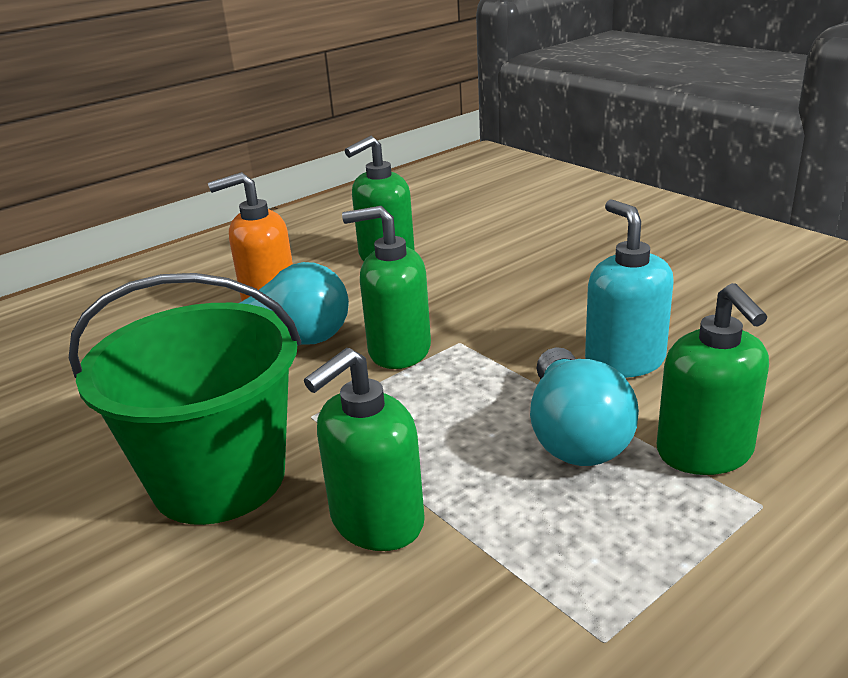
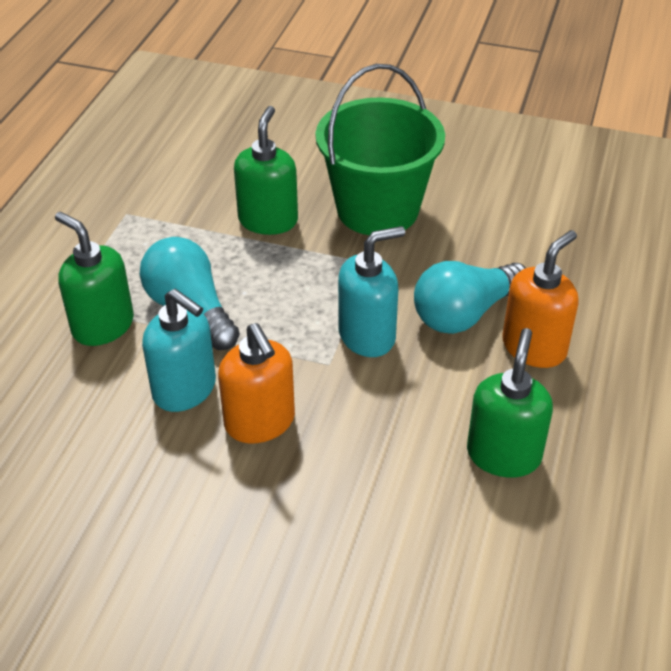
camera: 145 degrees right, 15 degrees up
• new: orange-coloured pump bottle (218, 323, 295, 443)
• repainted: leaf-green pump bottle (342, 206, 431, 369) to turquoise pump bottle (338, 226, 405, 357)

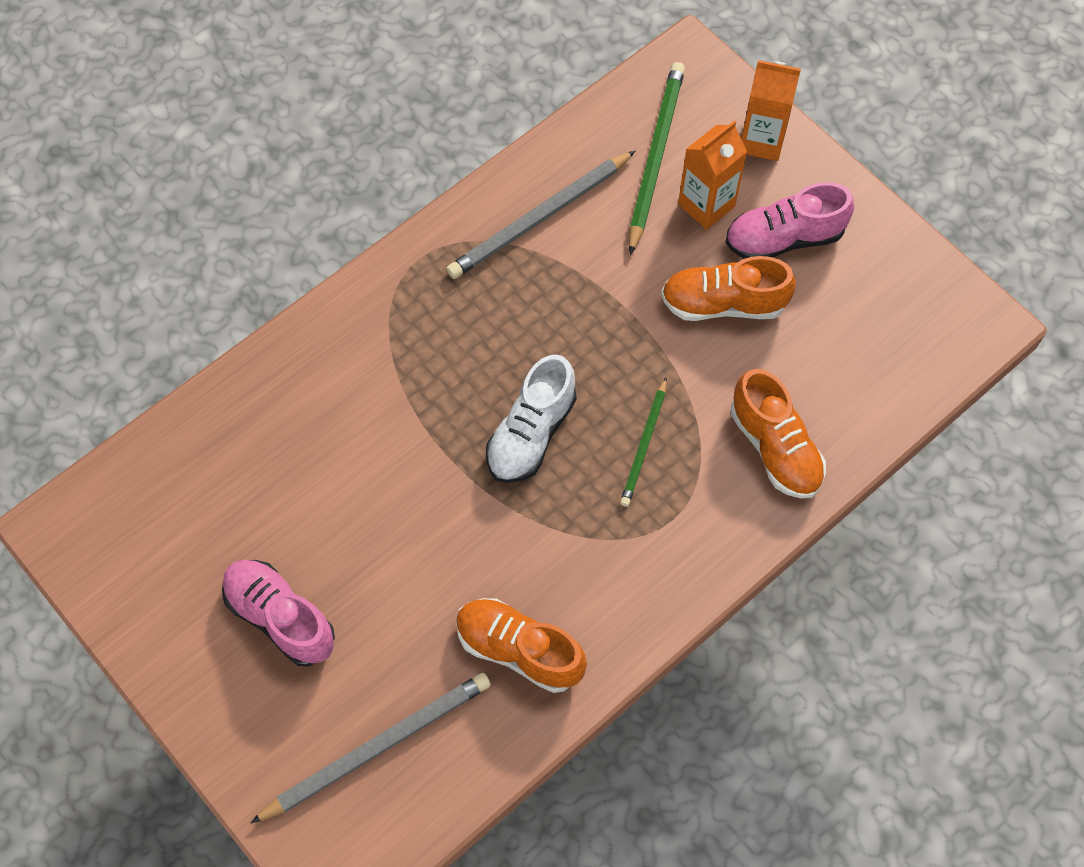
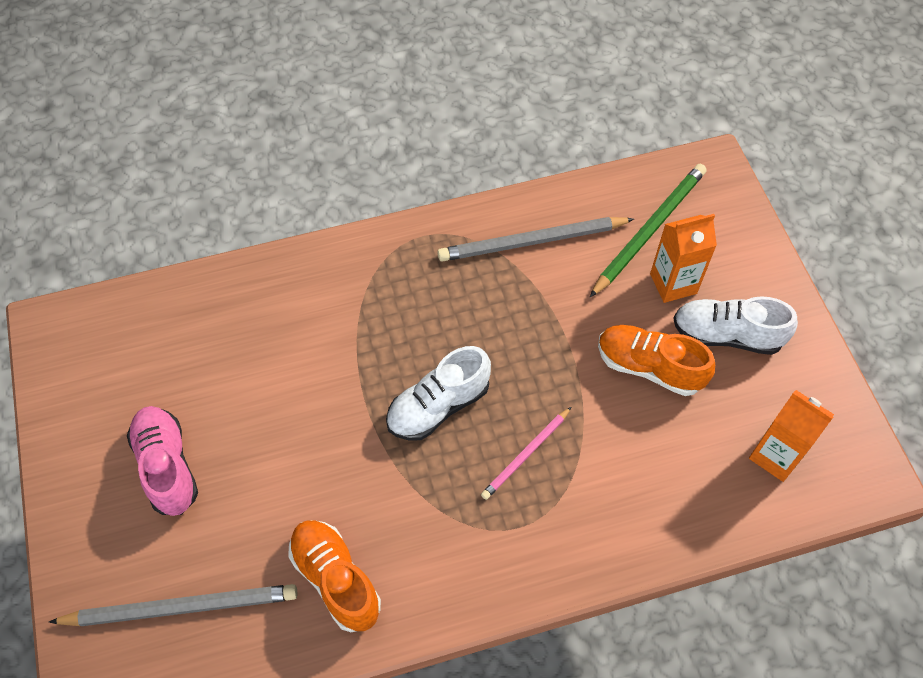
camera: 25 degrees right, 5 degrees down
• gone: orange-coloured shoe (731, 369, 826, 499)
• shifted: orange-coloured carton (741, 60, 801, 161) to (749, 390, 834, 482)
• repainted: leaf-green lead pencil (620, 377, 667, 507) to rosy lead pencil (481, 407, 571, 500)
• repainted: rosy shoe (726, 182, 854, 259) to pure white shoe (673, 296, 798, 355)

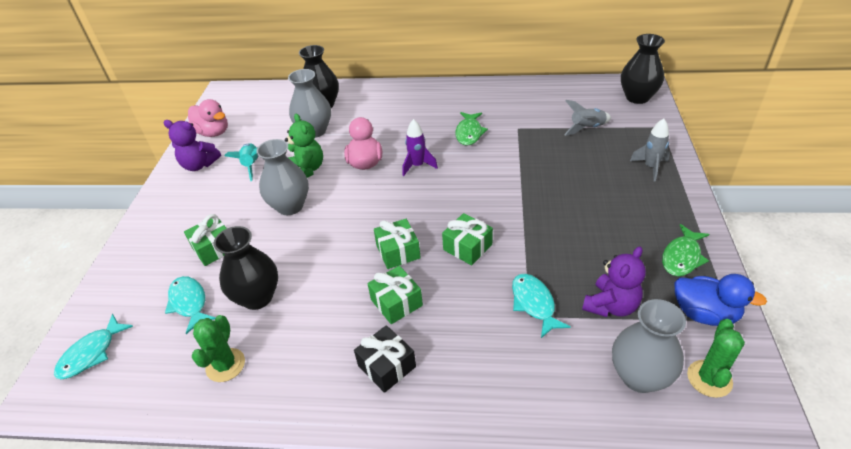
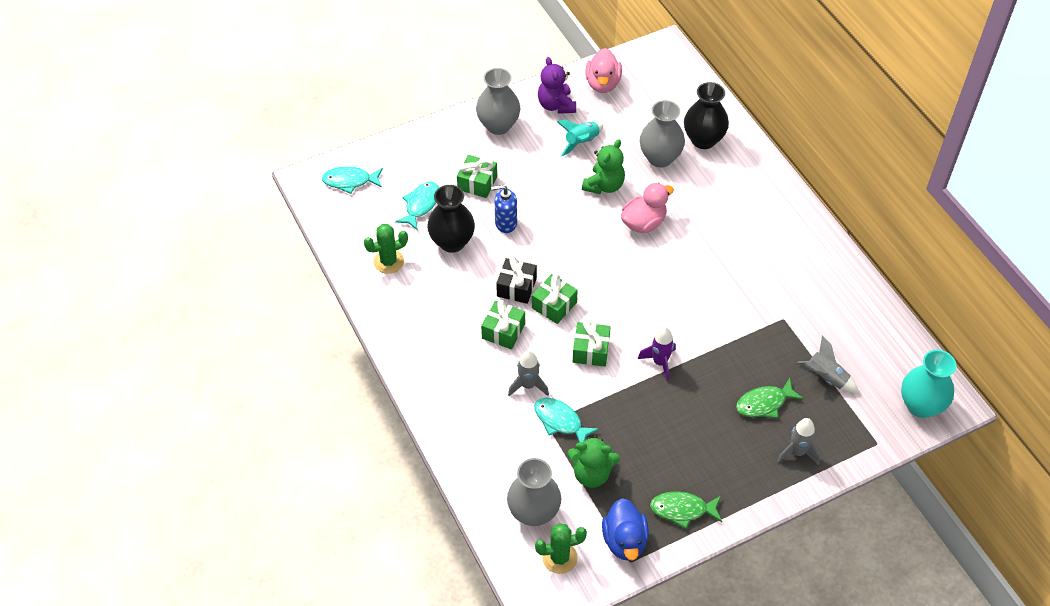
camera: 55 degrees right, 10 degrees up
• new: royal blue pump bottle (491, 185, 517, 233)
• new: gray rocket (508, 350, 549, 396)
• shifted: gray flower vase (256, 139, 309, 215) to (476, 68, 521, 135)
• shifted: jet-black gift (354, 325, 416, 393) to (496, 256, 537, 304)
• shifted: purple rocket (402, 119, 438, 176) to (638, 327, 676, 381)
• shifted: leaf-green toy fish (455, 112, 488, 146) to (736, 378, 804, 418)
• repainted: purple teddy (582, 246, 646, 317) to leaf-green teddy (567, 435, 620, 488)
• repainted: jet-black flower vase (621, 34, 665, 104) to turquoise flower vase (901, 350, 957, 418)
• rotated: turquoise toy fish (512, 274, 571, 338) = (534, 398, 599, 442) 90 degrees counterclockwise

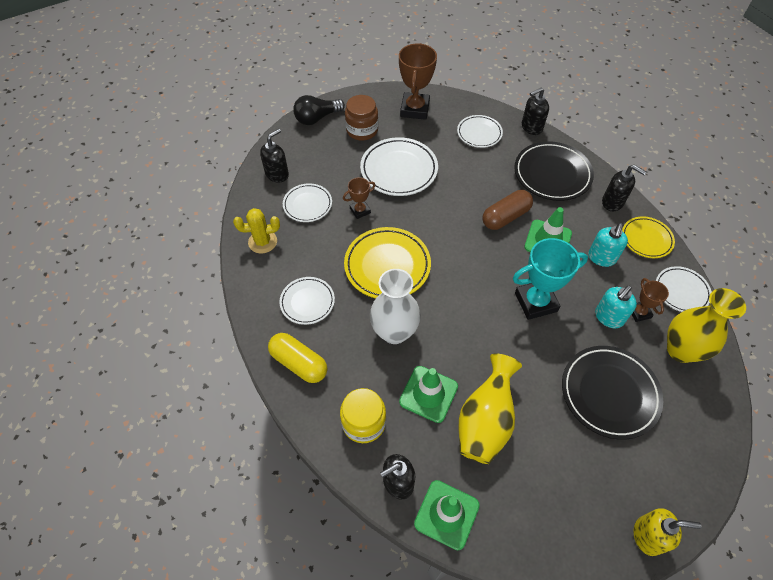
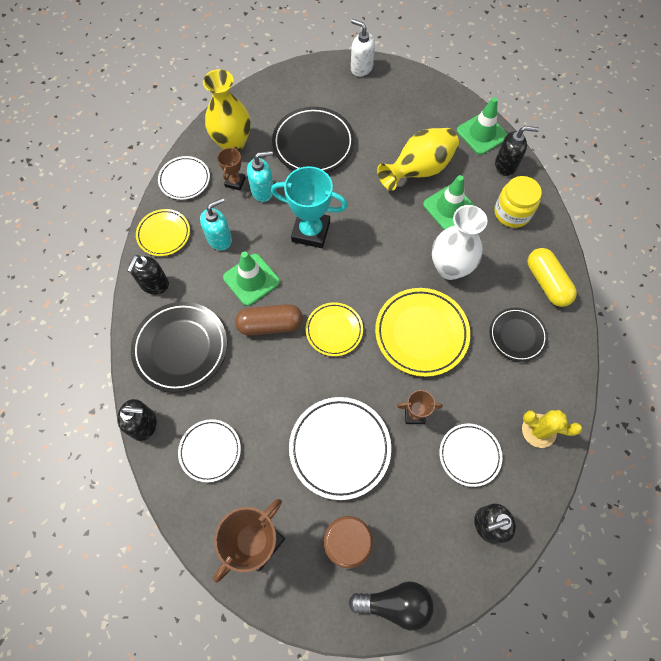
camera: 150 degrees left, 10 degrees up
• new: bright yellow plate (306, 302, 363, 356)
• repainted: pure white plate (279, 277, 335, 325) to jet-black plate (489, 308, 548, 362)
• repainted: bright yellow pump bottle (634, 508, 702, 556) to pure white pump bottle (351, 19, 375, 77)
• rotated: jet-black pump bottle (602, 165, 646, 211) = (127, 255, 169, 295) 135 degrees counterclockwise

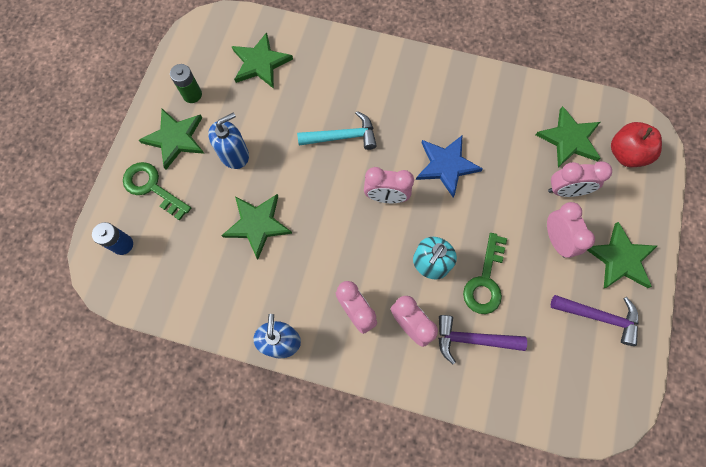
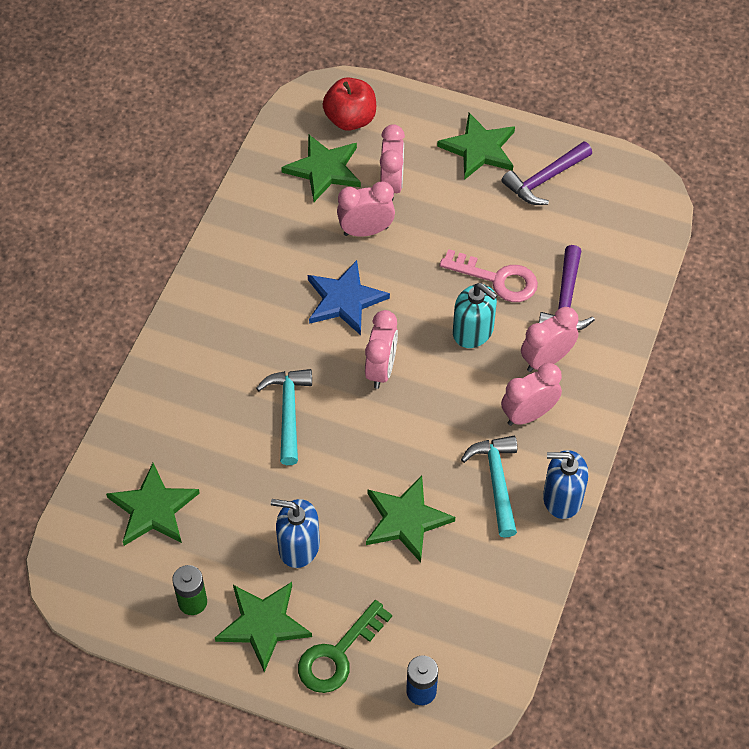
camera: 85 degrees left, 15 degrees down
• new: turquoise carpenter's hammer (461, 436, 517, 538)
• shifted: rosy alarm clock (547, 202, 595, 258) to (337, 181, 395, 237)
• repainted: leaf-green latchkey (463, 233, 507, 314) to rosy latchkey (440, 249, 538, 302)
• rotated: royal blue pump bottle (208, 113, 249, 169) = (271, 499, 320, 568) 45 degrees counterclockwise
• rotated: purple carpenter's hammer (551, 295, 639, 346) = (502, 141, 592, 205) 150 degrees counterclockwise

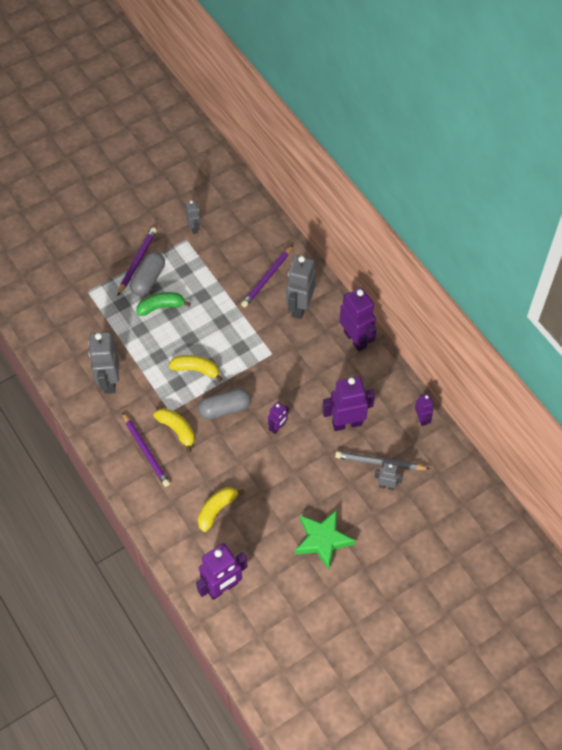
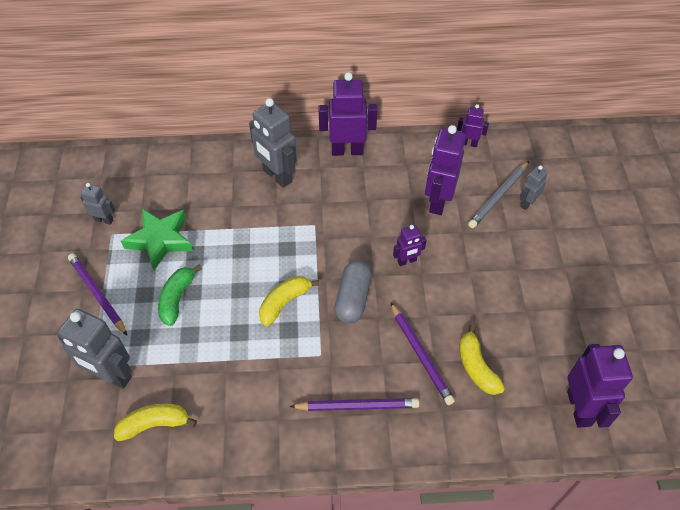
camera: 60 degrees left, 5 degrees down
• gone: gray pill (130, 252, 165, 296)
• shifted: gray toy robot (89, 332, 119, 394) to (58, 309, 132, 389)
• shifted: bright yellow banana (154, 408, 195, 453) to (114, 403, 197, 441)
• shifted: purple lead pencil (241, 245, 293, 307) to (390, 302, 455, 405)
• shifted: leaf-green star (295, 510, 355, 570) to (121, 209, 193, 270)
• rotated: purple toy robot (268, 402, 289, 434) = (393, 225, 427, 266) 90 degrees clockwise

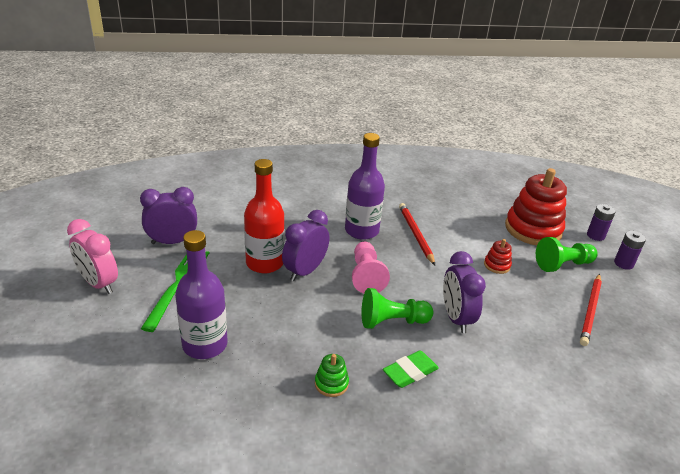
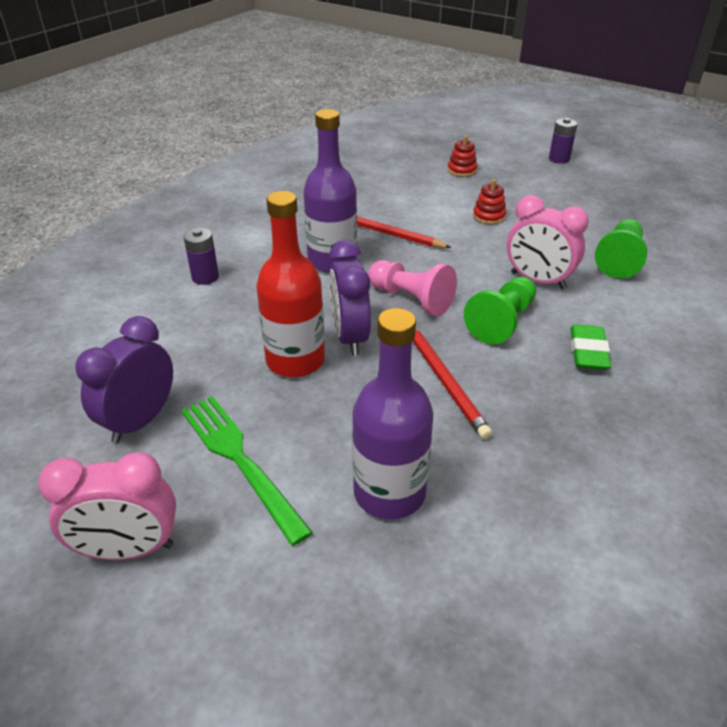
camera: 45 degrees left, 5 degrees up
• gone: leaf-green ring stacker (315, 354, 349, 397)
• shifted: leaf-green game pawn (536, 237, 598, 272) to (595, 219, 647, 278)
• shifted: red lead pencil (580, 274, 602, 346) to (412, 329, 492, 439)
• shifted: purple power cell (587, 204, 616, 241) to (183, 228, 219, 285)
• repainted: purple alarm clock (443, 251, 486, 333) to rosy alarm clock (507, 195, 589, 289)
• scaled: red ring stacker (505, 168, 567, 245) = (448, 135, 477, 177) x0.43

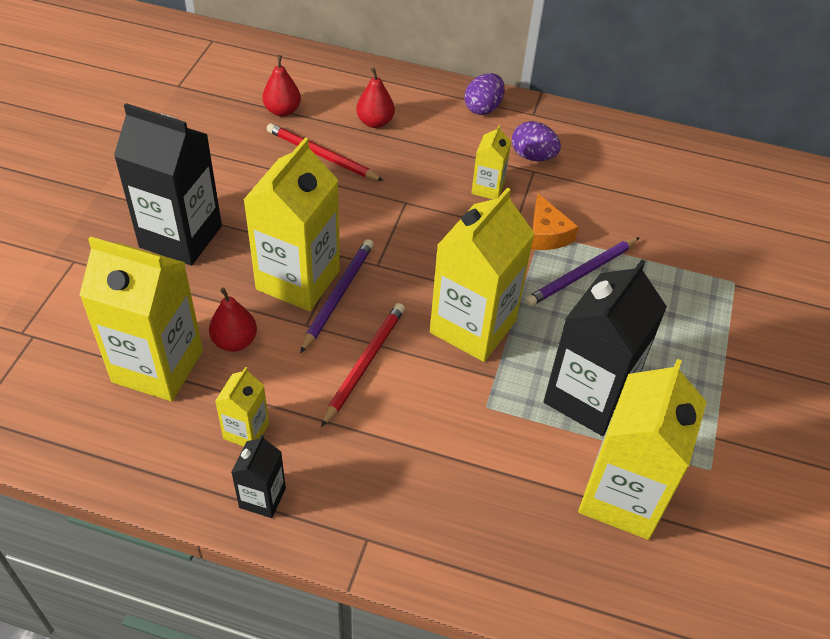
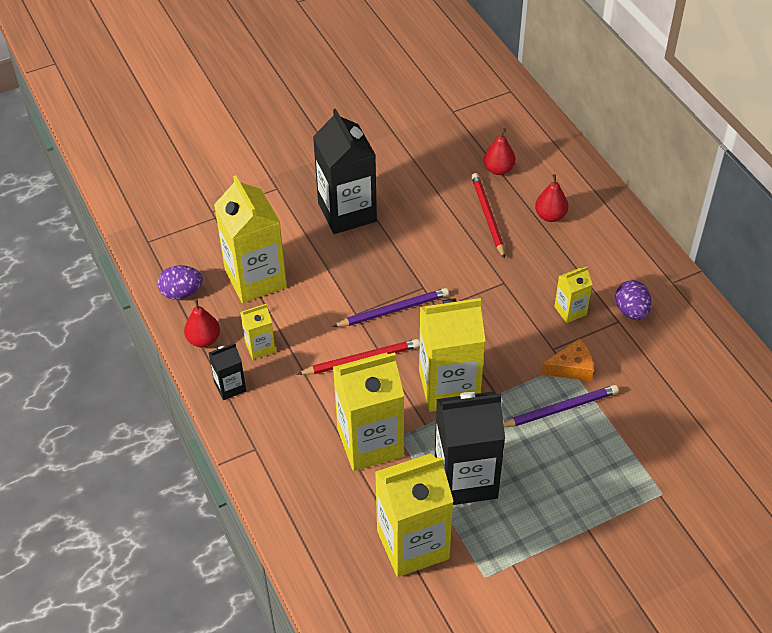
camera: 50 degrees right, 0 degrees up
• shifted: red pear fruit (209, 288, 257, 352) to (184, 299, 220, 347)
• shifted: bright yellow carton (244, 138, 340, 311) to (333, 353, 404, 471)
• shifted: purple toy egg (464, 73, 505, 115) to (158, 265, 203, 300)
• rotated: purple lead pencil (525, 237, 640, 306) = (504, 385, 619, 427) 150 degrees clockwise
• rotated: orange-coloured piece of cheese (531, 194, 579, 250) = (540, 338, 594, 381) 135 degrees counterclockwise

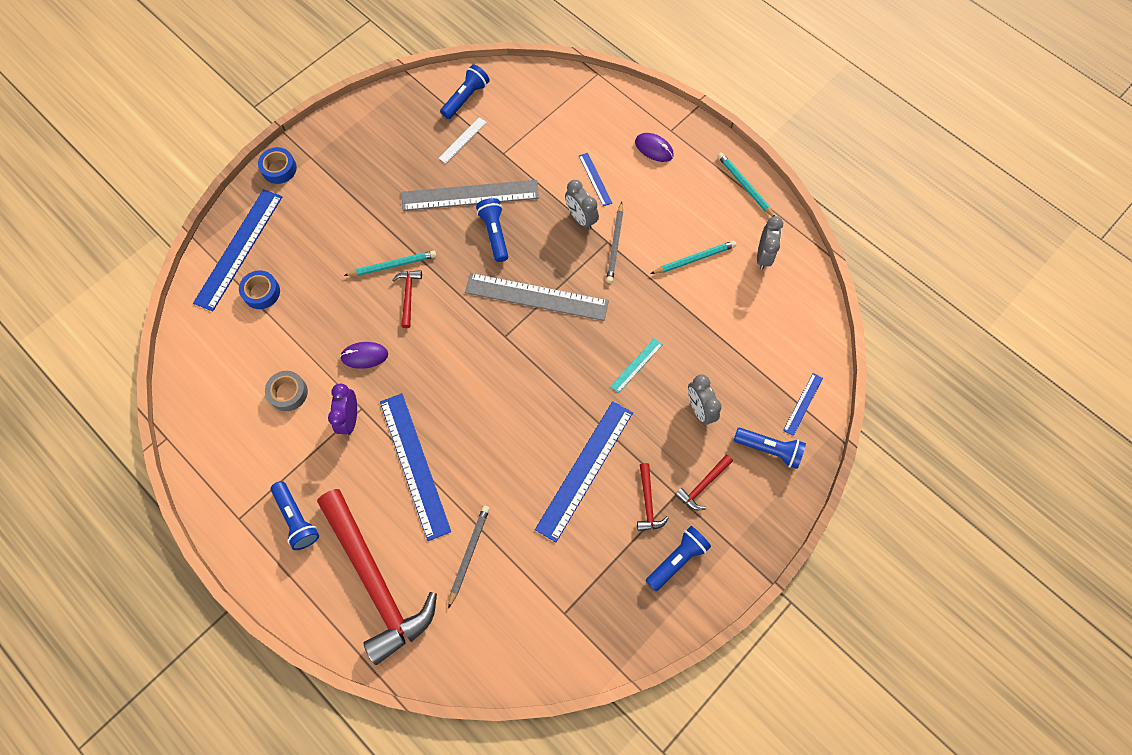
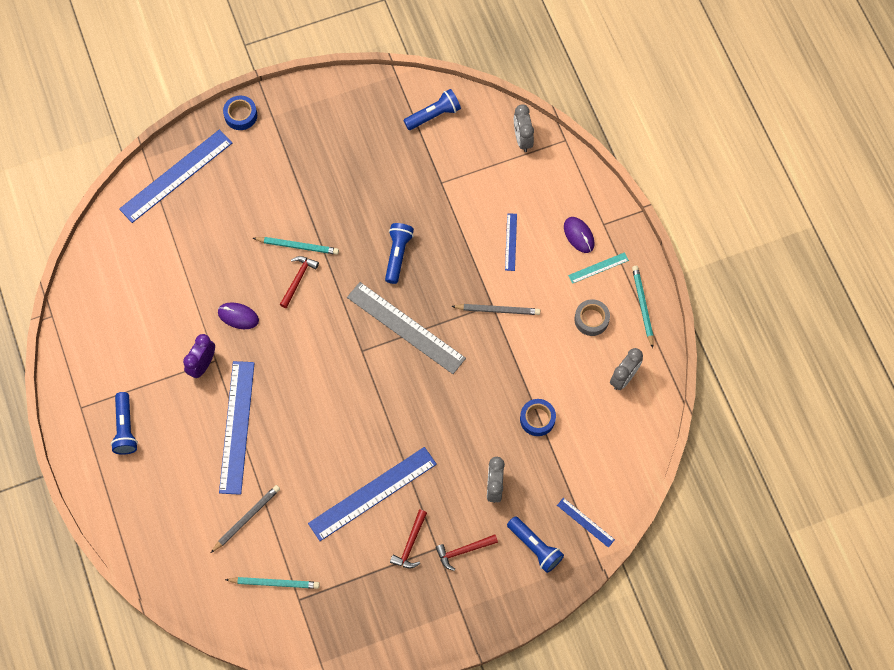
camera: 25 degrees right, 0 degrees up
• gone: red carpenter's hammer (317, 489, 437, 665)
• gone: gray measuring stick (402, 180, 539, 211)
• gone: pure white measuring stick (439, 117, 487, 163)
• gone: royal blue pocket torch (646, 526, 711, 591)
• shifted: royal blue sticky tape (239, 270, 280, 309) to (520, 399, 556, 436)
• shifted: gray sticky tape (265, 371, 308, 411) to (574, 299, 610, 336)
• shifted: gray alarm clock (565, 180, 599, 230) to (514, 104, 534, 152)
• shifted: turquoise measuring stick (610, 338, 663, 393) to (568, 252, 629, 284)
• shifted: turquoise lead pencil (650, 241, 736, 274) to (225, 577, 320, 589)
• rotated: gray lead pencil (606, 202, 623, 283) = (451, 304, 540, 315) 120 degrees counterclockwise
• rotated: royal blue measuring stick (783, 373, 823, 436) = (557, 498, 615, 548) 75 degrees clockwise

